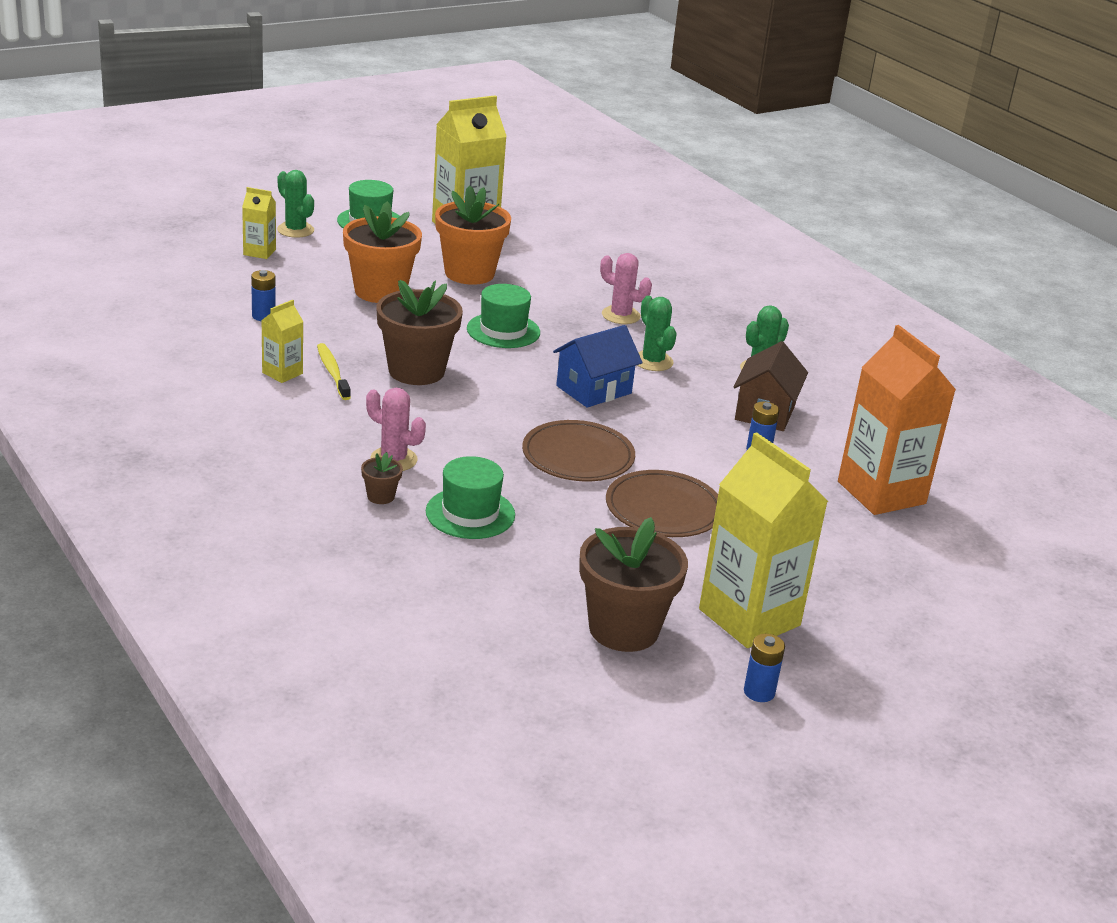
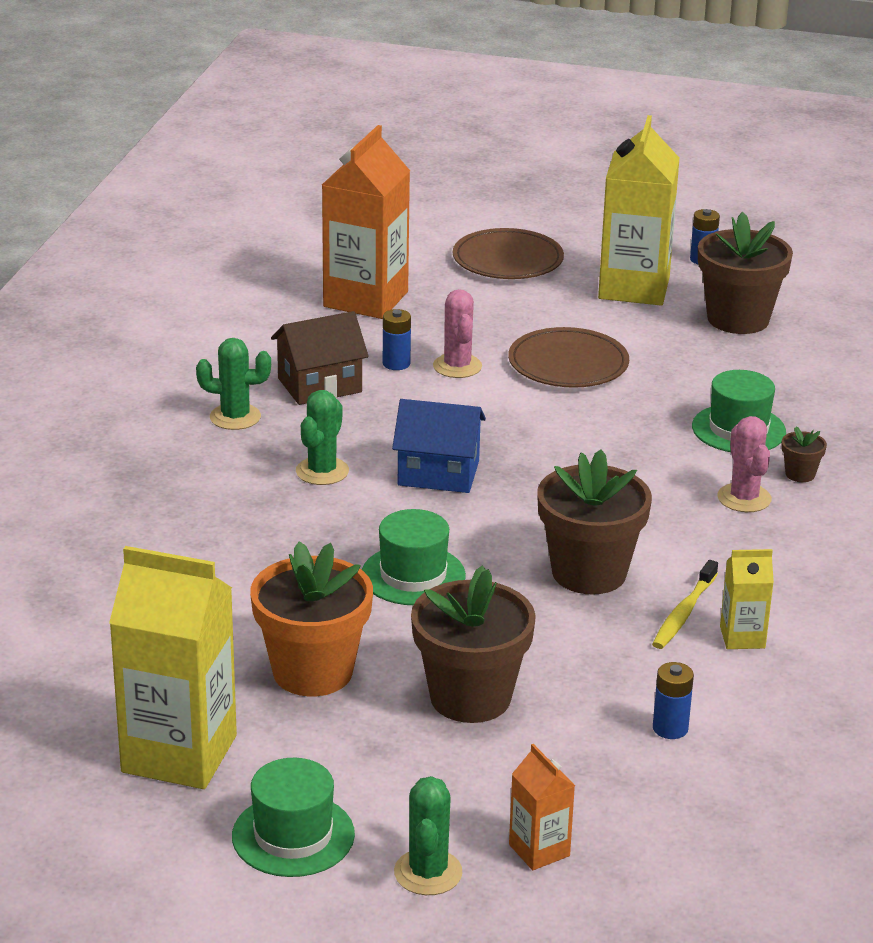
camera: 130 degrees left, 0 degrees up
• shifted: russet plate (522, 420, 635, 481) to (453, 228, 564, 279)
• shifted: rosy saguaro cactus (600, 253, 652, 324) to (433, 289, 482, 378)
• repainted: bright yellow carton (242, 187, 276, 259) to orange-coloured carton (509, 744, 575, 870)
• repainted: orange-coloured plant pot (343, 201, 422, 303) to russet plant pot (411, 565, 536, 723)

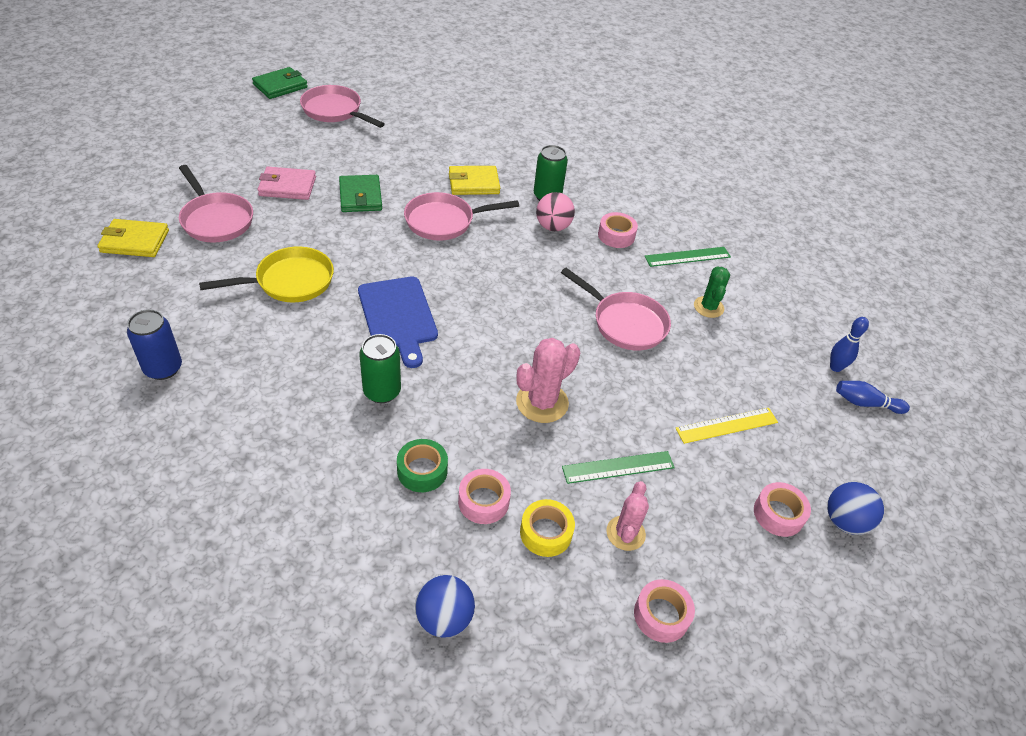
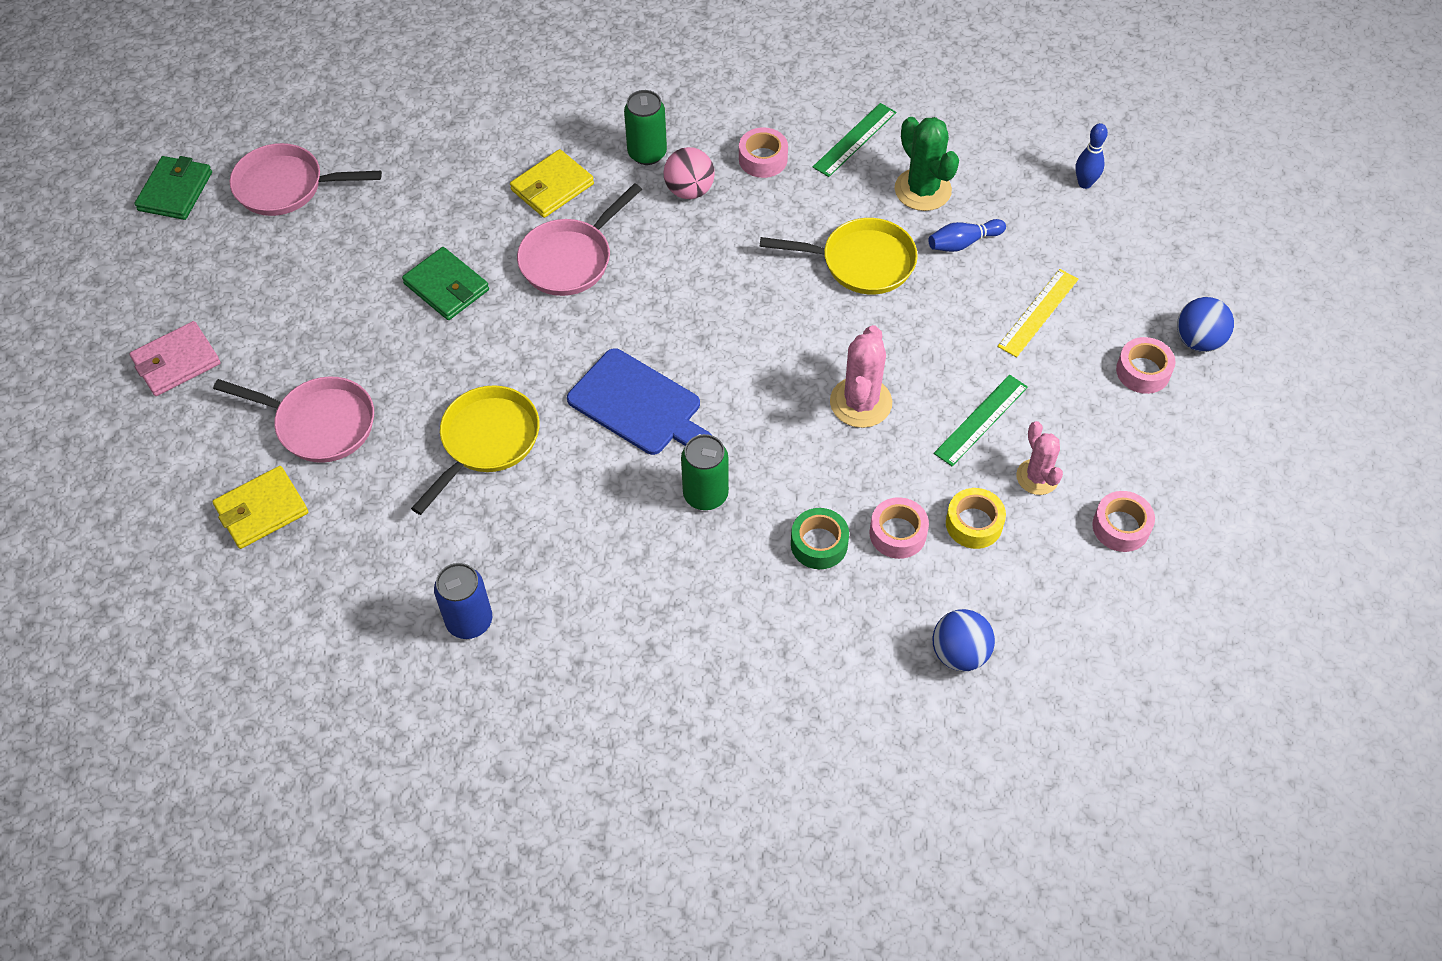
camera: 30 degrees left, 10 degrees up
• shifted: rosy card wallet (258, 167, 316, 200) to (129, 321, 220, 396)
• shifted: royal blue bowling pin (836, 381, 910, 414) to (928, 219, 1006, 252)
• repainted: rosy frying pan (561, 268, 671, 351) to bright yellow frying pan (760, 218, 918, 295)
• scaled: leaf-green saguaro cactus (694, 266, 730, 318) = (895, 117, 959, 211) x1.51

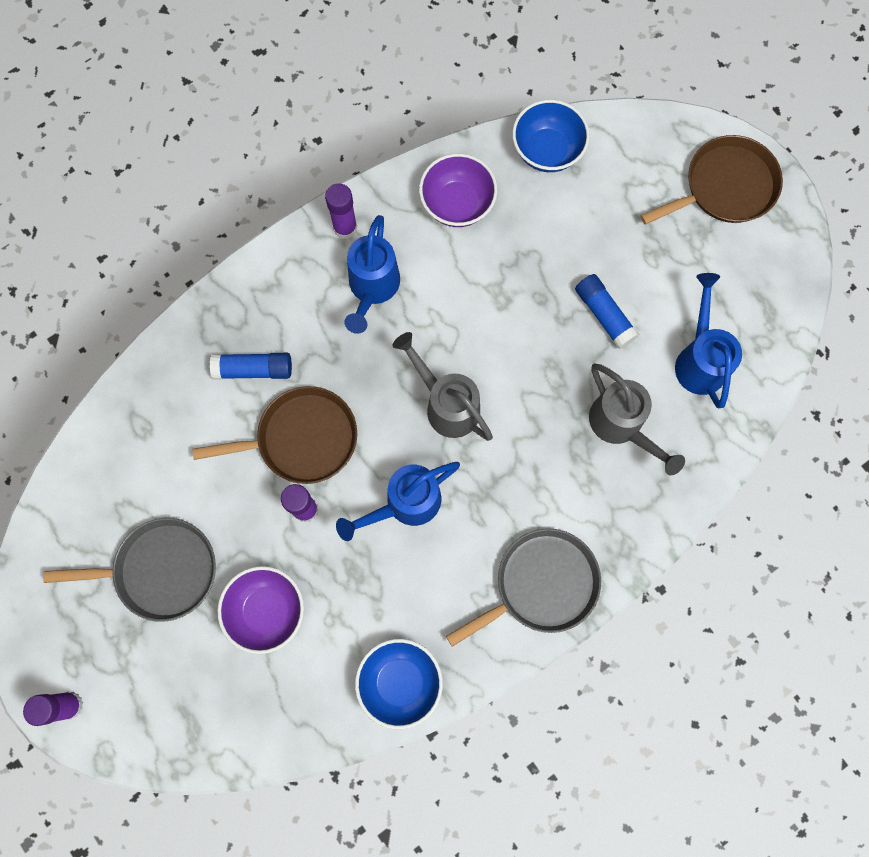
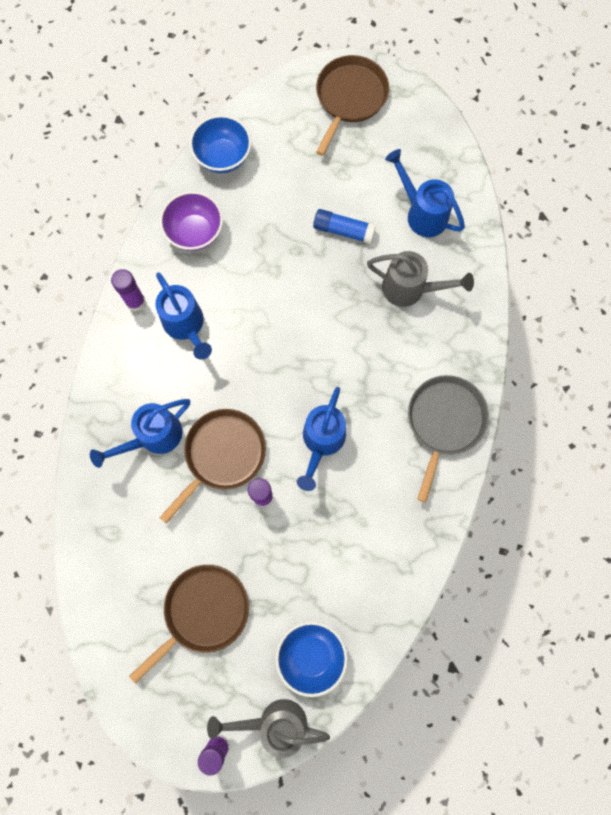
camera: 40 degrees left, 0 degrees up
• gone: purple bowl (217, 566, 304, 654)
• shifted: royal blue bowl (355, 639, 443, 729) to (275, 622, 348, 697)
• shifted: gray sprinkling can (392, 332, 493, 441) to (207, 699, 330, 758)
• swapped: royal blue glue stick (210, 353, 292, 379) to royal blue sprinkling can (90, 399, 190, 468)
• repainted: gray frying pan (43, 518, 216, 622) to russet frying pan (129, 565, 249, 684)

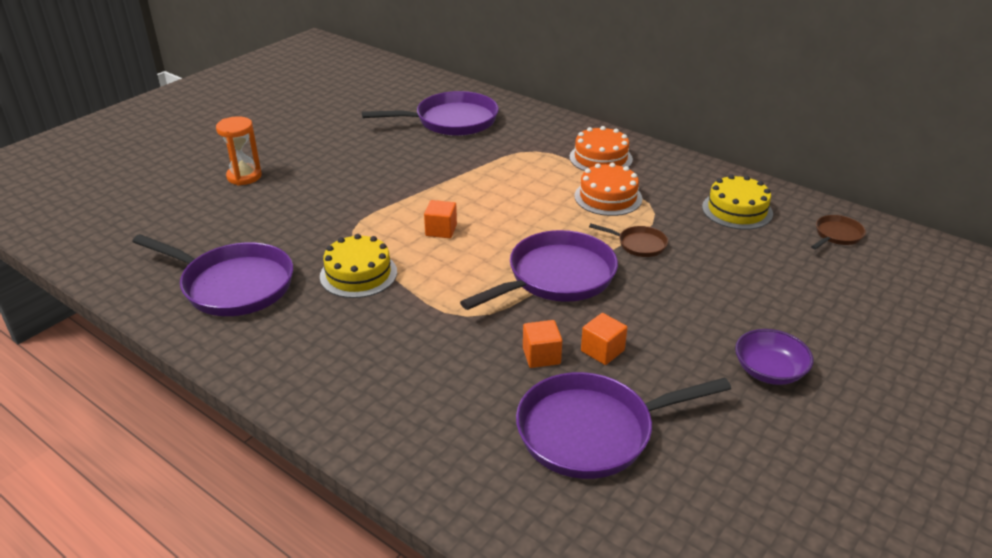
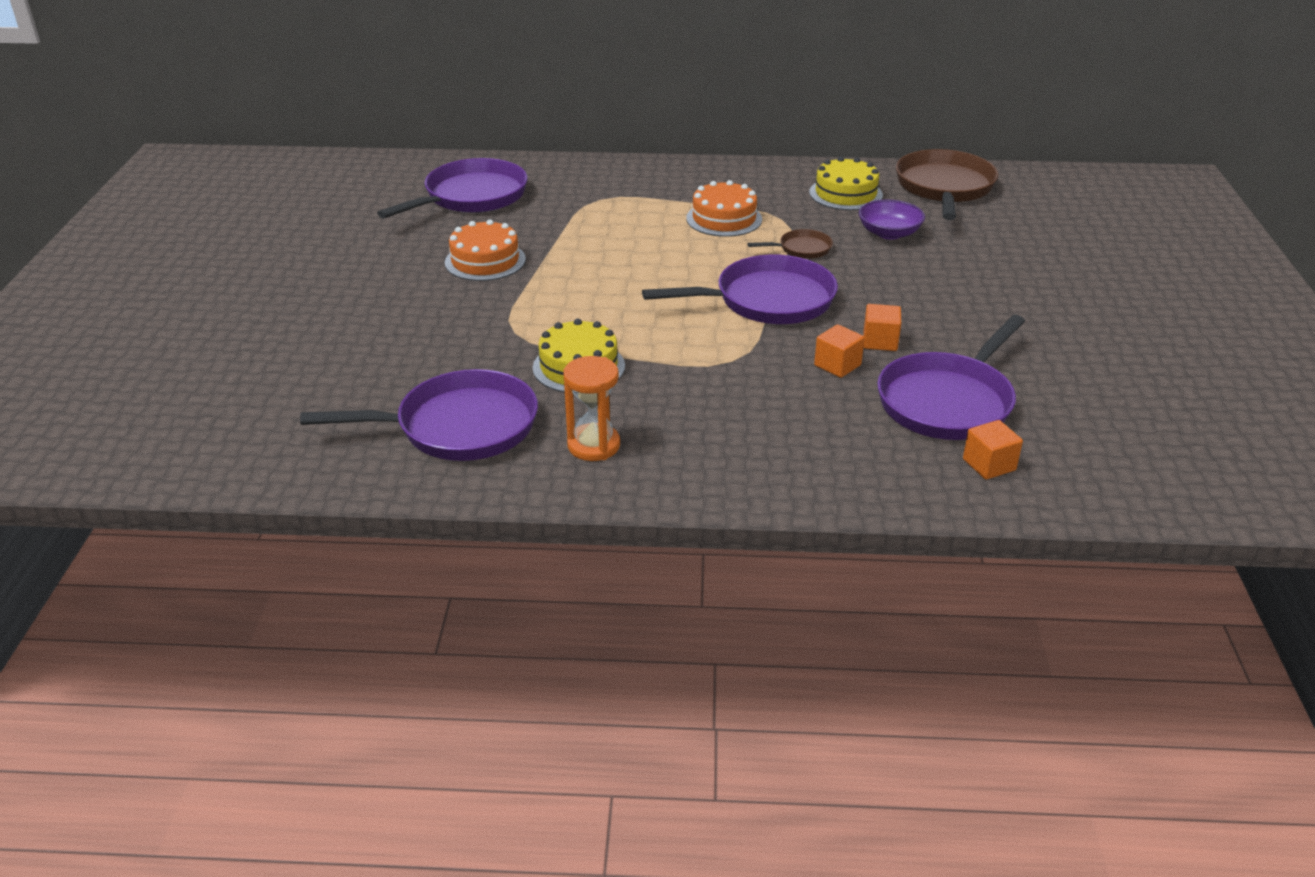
camera: 35 degrees left, 0 degrees up
• shifted: orange-coloured sandglass (216, 116, 262, 185) to (563, 356, 620, 461)
• shifted: orange-coloured cube (424, 200, 457, 238) to (963, 420, 1023, 480)
• shifted: orange-coloured gateau (569, 126, 633, 171) to (445, 220, 526, 281)
• shifted: purple bowl (735, 329, 813, 385) to (859, 199, 925, 240)
• rotated: purple frying pan (460, 230, 618, 310) = (642, 255, 838, 324) 60 degrees clockwise
• scaled: russet frying pan (811, 215, 866, 250) = (896, 149, 998, 220) x2.12

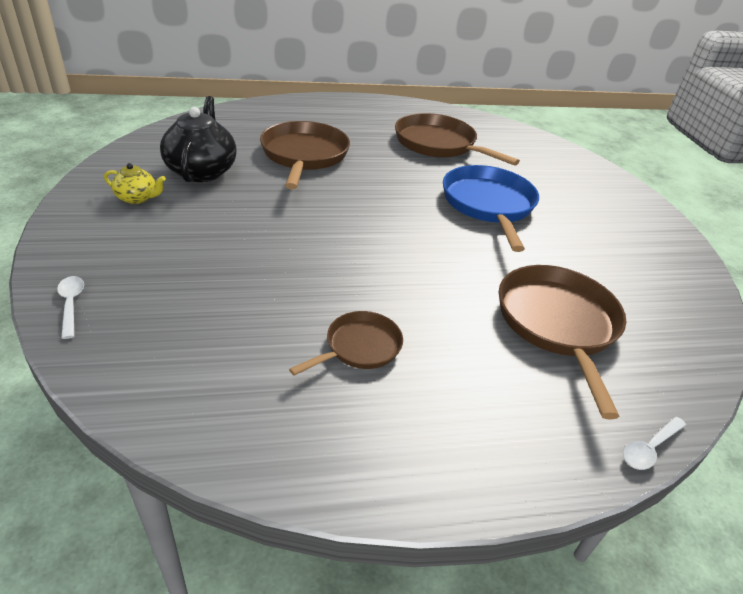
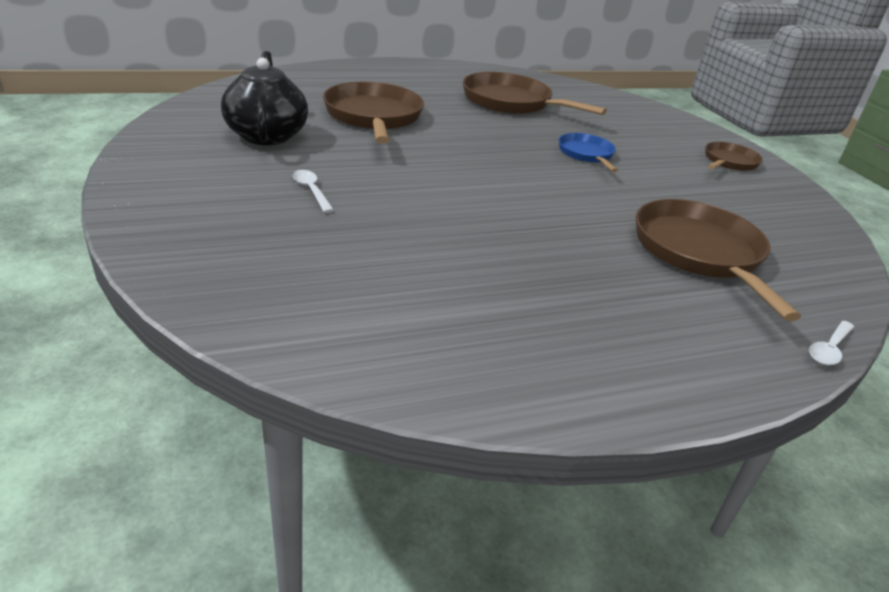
camera: 10 degrees left, 5 degrees down
• gone: bright yellow teapot (104, 163, 166, 204)
• shifted: pure white teaspoon (57, 276, 84, 339) to (293, 170, 334, 213)
• shifted: russet frying pan (289, 311, 403, 375) to (705, 142, 763, 171)
• scaled: royal blue frying pan (443, 165, 539, 252) = (558, 133, 618, 172) x0.55

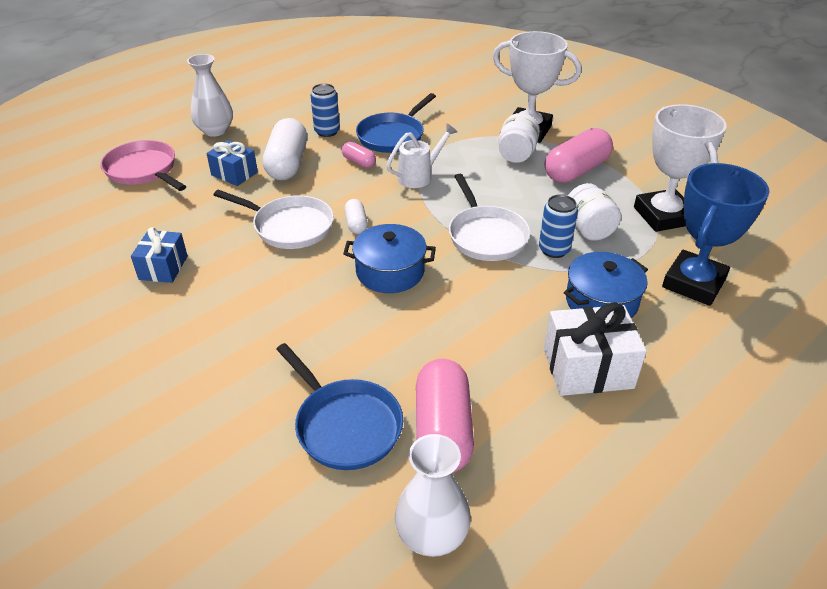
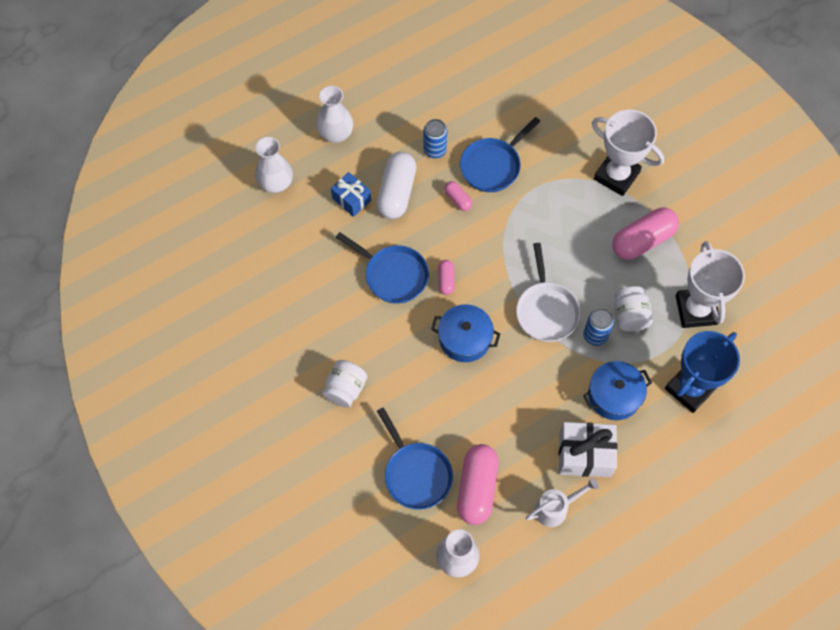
camera: 10 degrees right, 25 degrees up
• gone: royal blue gift (131, 227, 188, 283)
• shifted: pure white sprinkling can (386, 123, 457, 188) to (525, 477, 599, 527)
• shifted: pure white preserve jar (498, 113, 540, 163) to (322, 360, 367, 408)
• swapped: rosy frying pan (100, 140, 186, 191) to pure white flower vase (255, 137, 293, 193)
• repainted: pure white frying pan (214, 190, 334, 249) to royal blue frying pan (336, 232, 429, 304)
• repainted: pure white pill (344, 199, 368, 234) to rosy pill (438, 260, 455, 295)

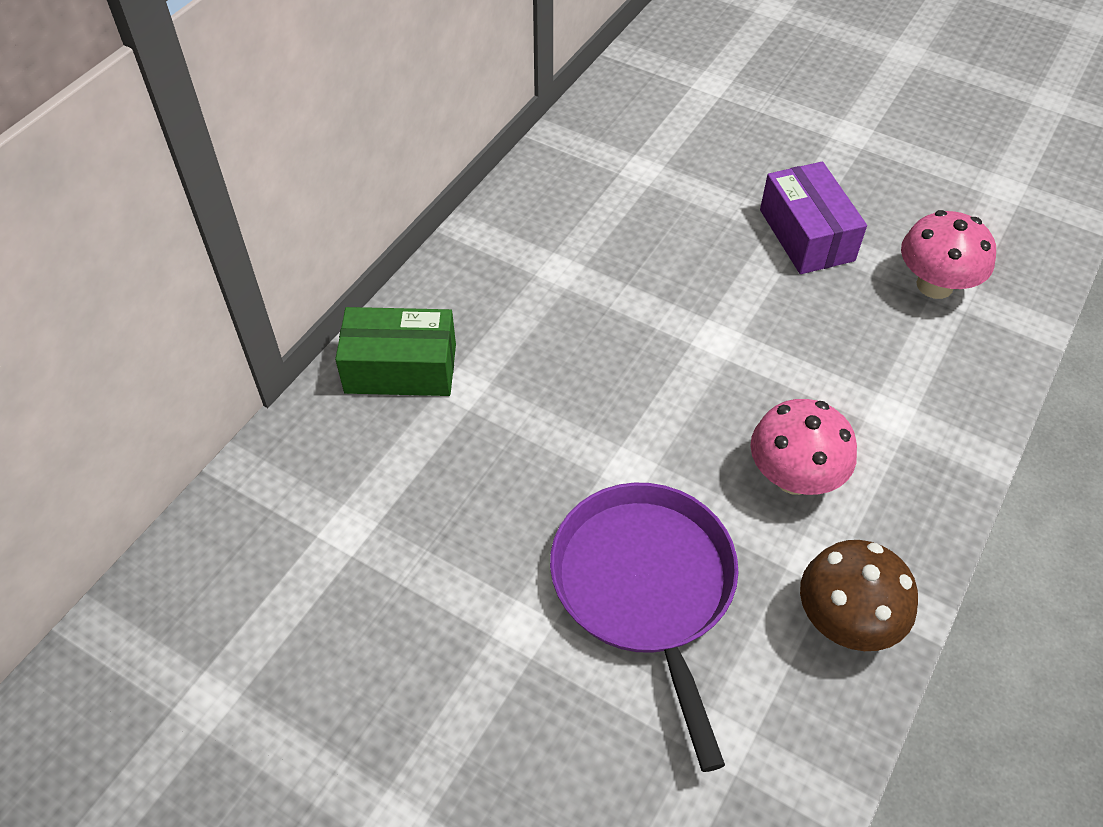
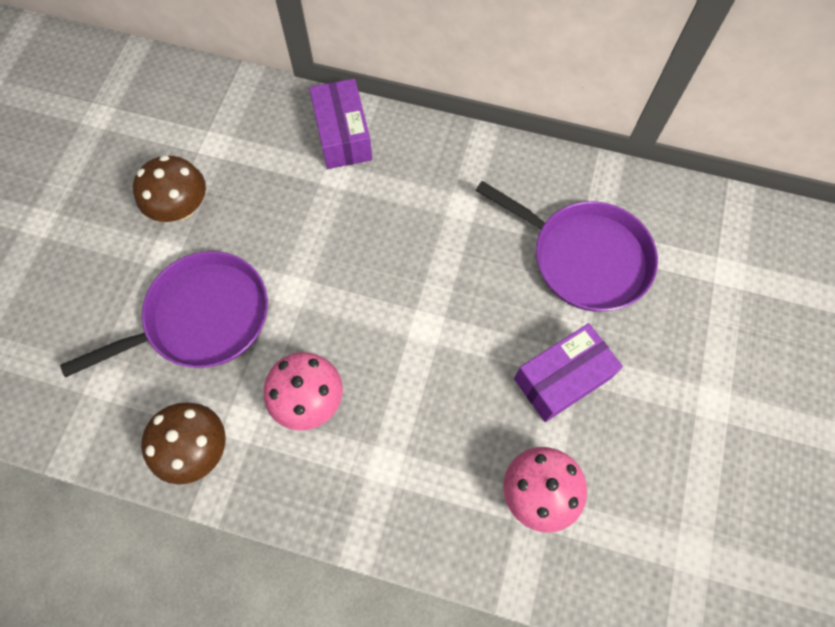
camera: 75 degrees right, 15 degrees up
• new: russet fungus (133, 155, 206, 222)
• new: purple frying pan (475, 181, 658, 312)
• repainted: leaf-green box (335, 307, 456, 396) to purple box (309, 79, 372, 169)

